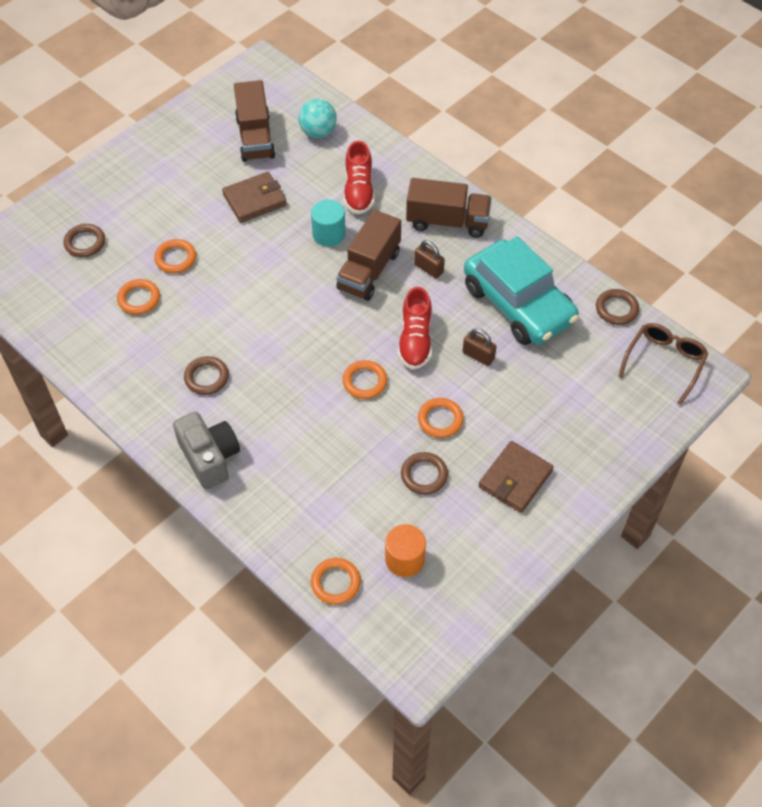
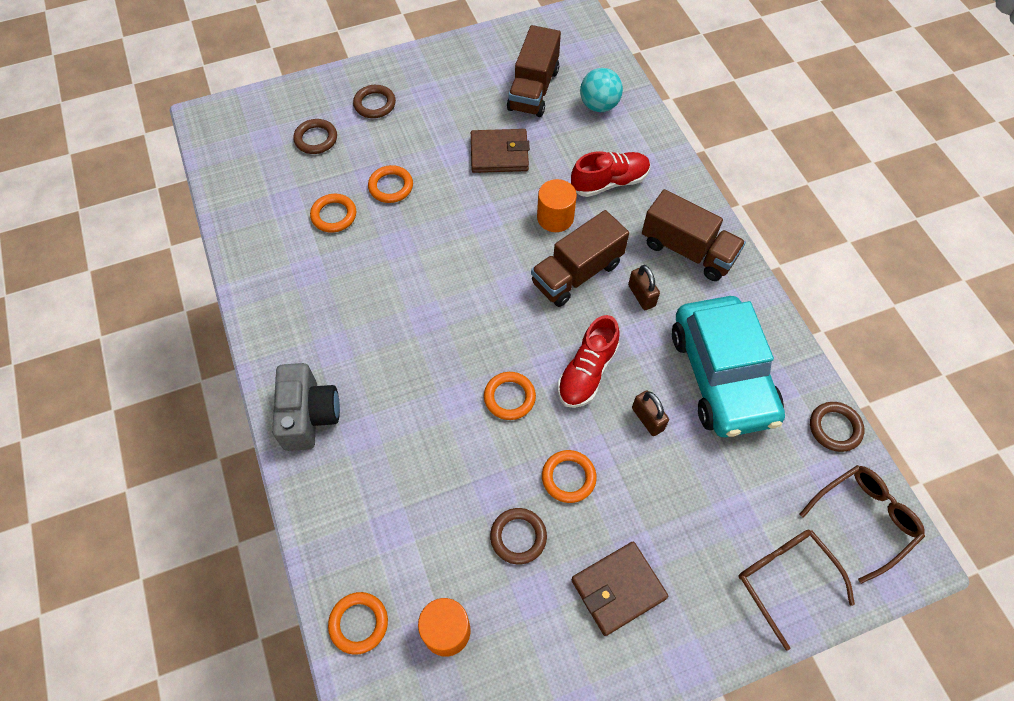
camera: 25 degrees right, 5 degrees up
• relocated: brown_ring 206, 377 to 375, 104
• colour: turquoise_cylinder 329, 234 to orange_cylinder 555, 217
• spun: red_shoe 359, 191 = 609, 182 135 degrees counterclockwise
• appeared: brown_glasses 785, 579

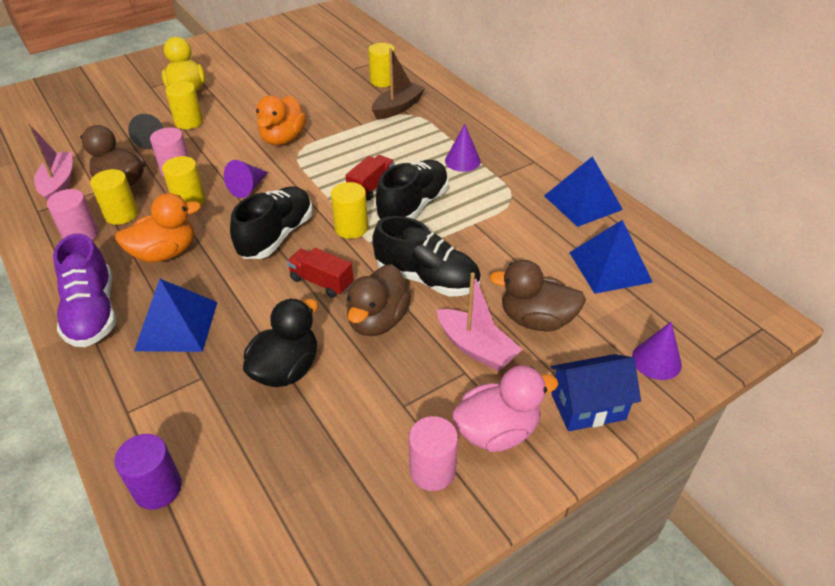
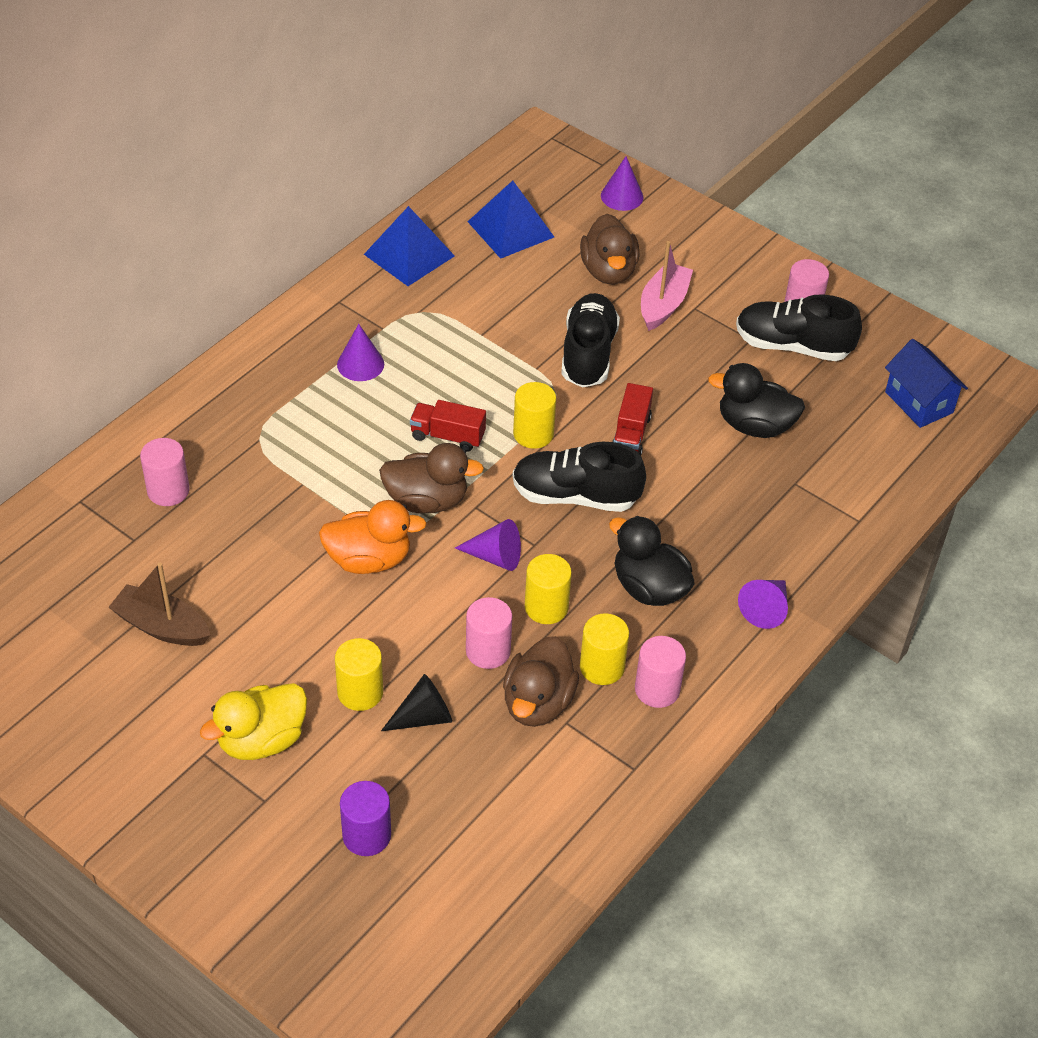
camera: 110 degrees left, 5 degrees up
• relocated: brown_boat 398, 108 to 161, 626
• colour: yellow_cylinder 382, 81 to pink_cylinder 168, 491
• relocated: purple_cylinder 158, 488 to 366, 835
• relocated: brown_duck 377, 321 to 427, 500
• colour: orange_duck 165, 253 to black_duck 649, 588
• relocated: black_shoe 413, 206 to 792, 346
• exchanged: purple_shoe 93, 312 to purple_cone 765, 609
• relocated: blue_house 588, 406 to 919, 402
• missing: pink_boat 59, 184
• missing: blue_pyramid 177, 325
• missing: pink_duck 497, 431

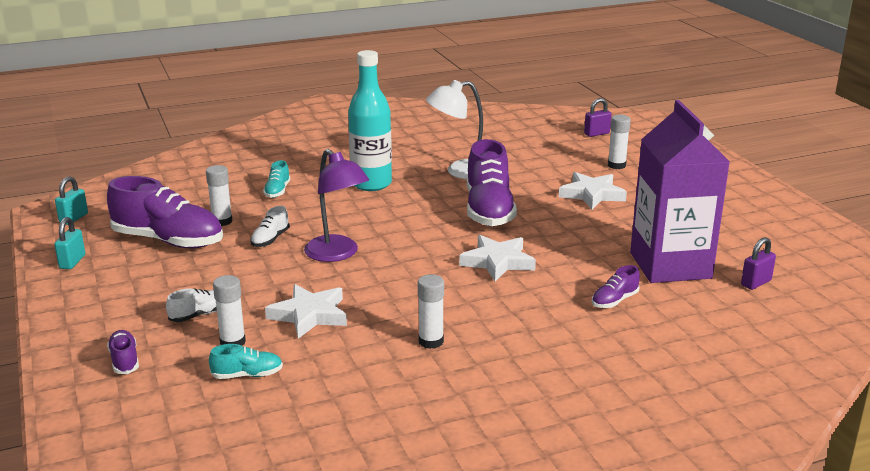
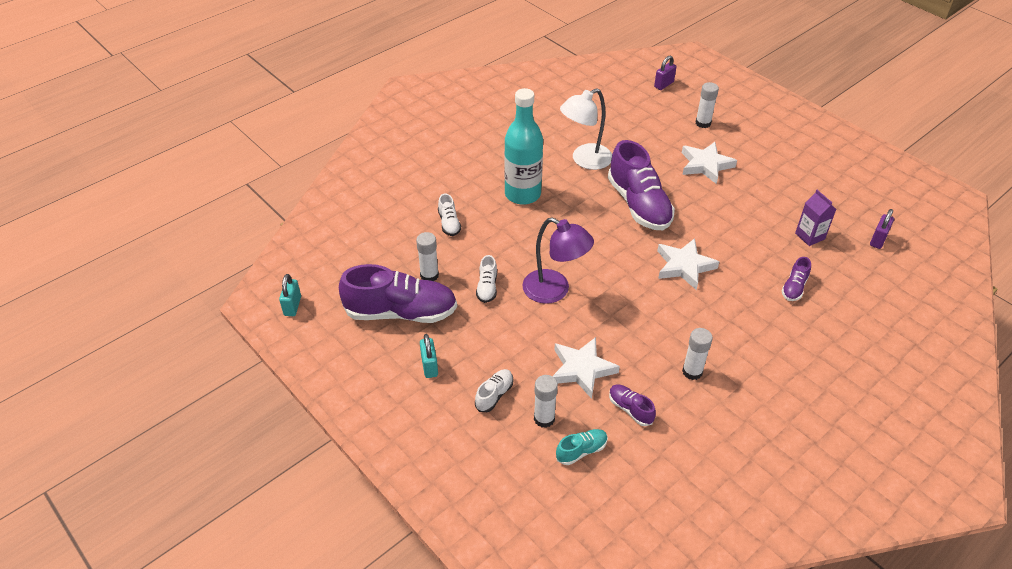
camera: 20 degrees left, 20 degrees up
• relocated: turquoise_padlock 72, 262 to 429, 366
• colour: turquoise_shoe 277, 191 to white_shoe 449, 223
• relocated: purple_shoe 124, 360 to 630, 409
• size: purple_carton 670, 265 = 810, 236 x0.41

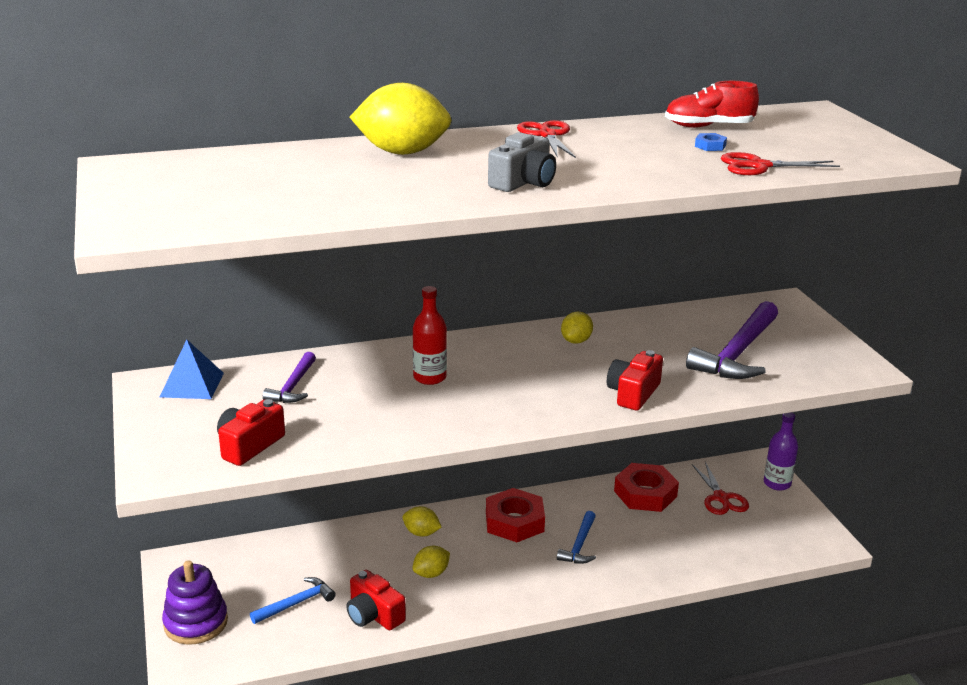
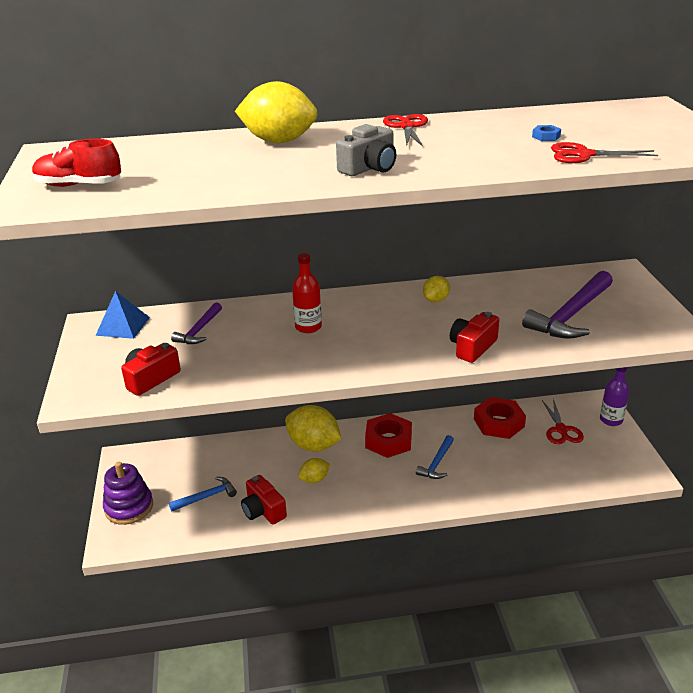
camera: 10 degrees right, 5 degrees up
• relocated: red_shoe 708, 126 to 79, 185
• size: yellow_lemon 421, 533 = 313, 445 x1.94

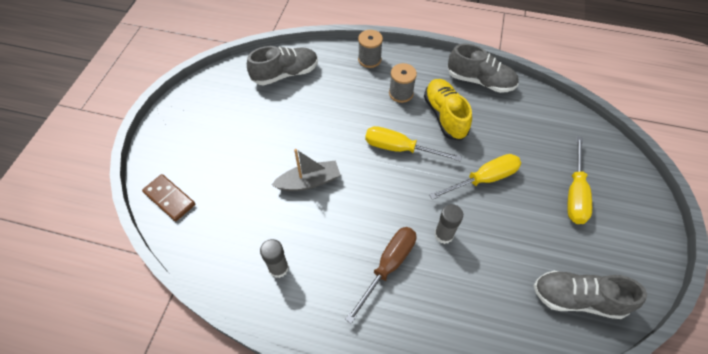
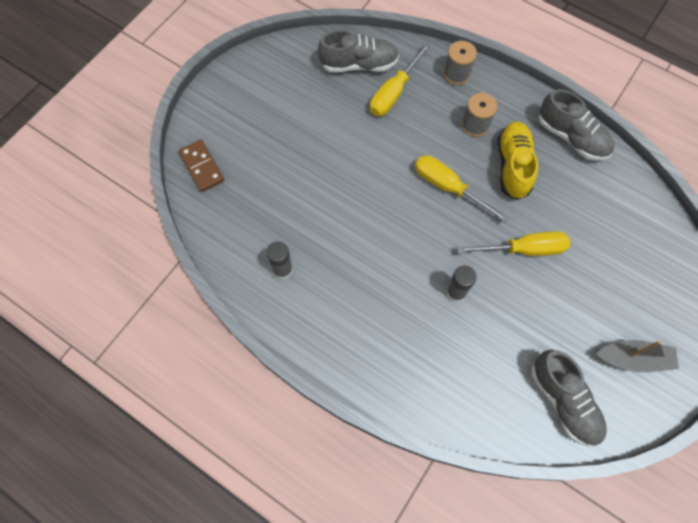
camera: 20 degrees right, 10 degrees up
• relocated: yellow_screwdriver 575, 193 to 394, 92
• spun: grey_shoe 577, 298 = 563, 401 150 degrees counterclockwise
• relocated: grey_boat 309, 181 to 633, 359
• missing: brown_screwdriver 388, 266

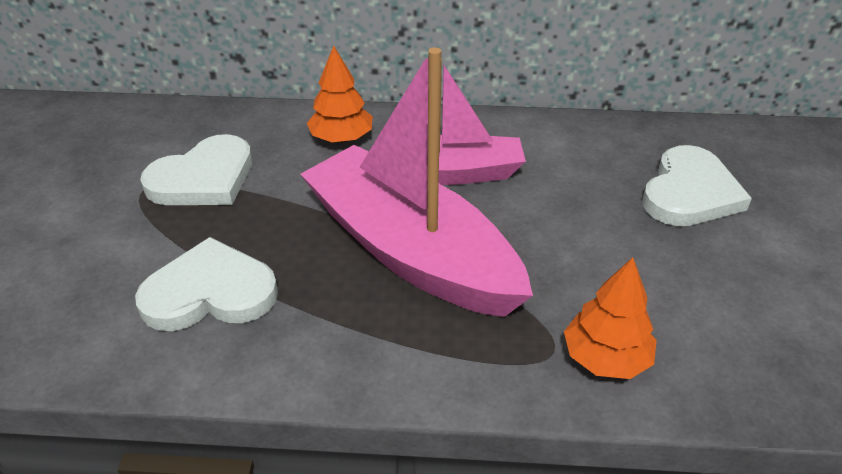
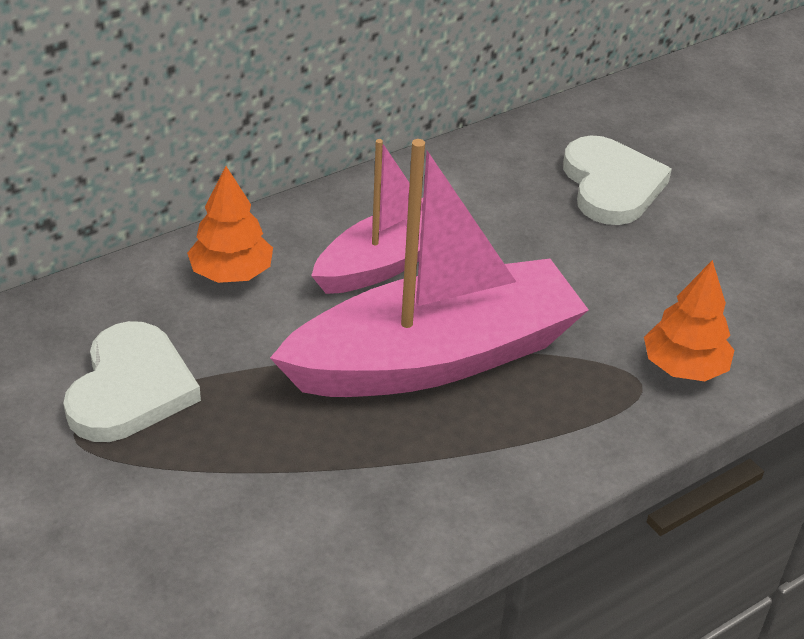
camera: 40 degrees left, 0 degrees up
• spun: pink_boat 410, 251 = 435, 357 150 degrees clockwise
• missing: white_heart 210, 292

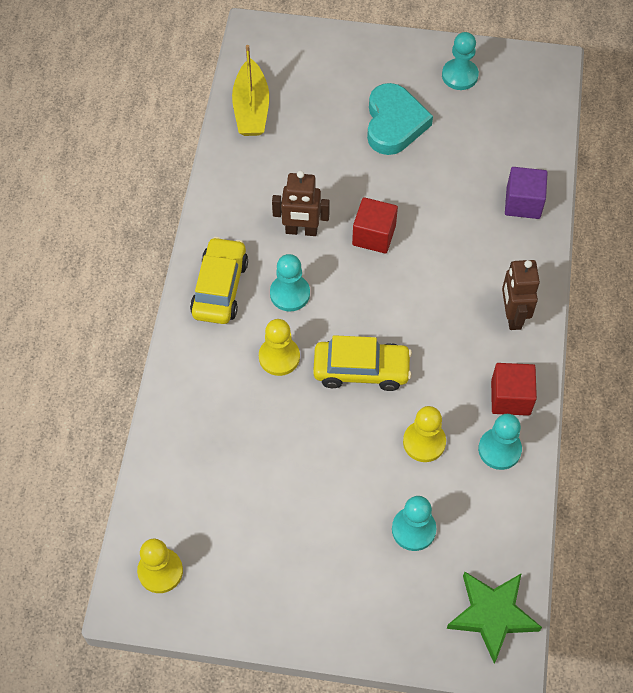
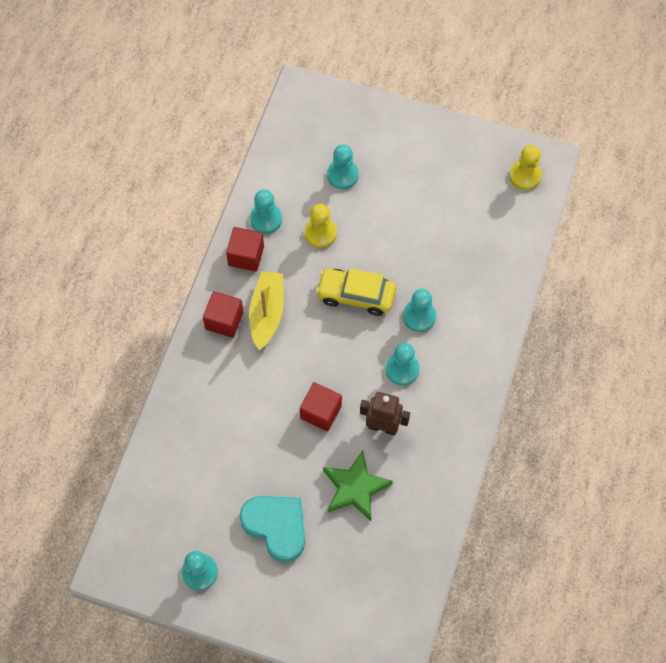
camera: 170 degrees left, 5 degrees up
• exchanged: brown_robot 512, 316 to red_cube 224, 320
• spun: turquoise_heart 394, 123 = 276, 526 120 degrees clockwise
• relocated: yellow_boat 251, 108 to 267, 313
• relocated: green_star 492, 615 to 355, 488
• colour: yellow_pawn 279, 357 to turquoise_pawn 419, 316
• missing: yellow_car 220, 288
• missing: purple_cube 523, 203

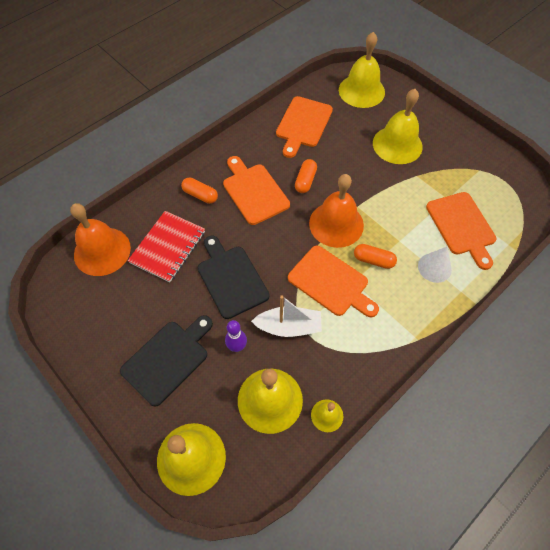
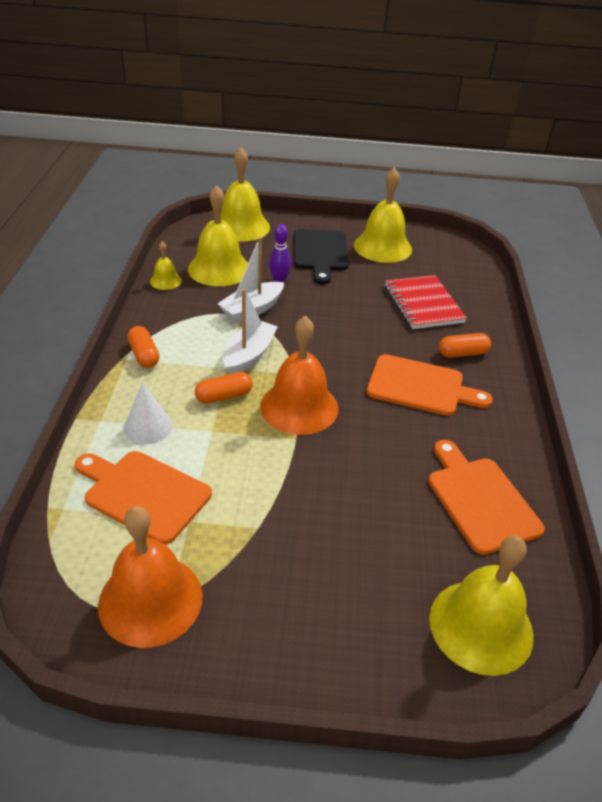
camera: 135 degrees right, 20 degrees down
• relocated: orange_bell 102, 251 to 150, 600
• relocated: orange_capsule 305, 181 to 144, 355
• exchanged: orange_cutting_board 331, 282 to white_boat 249, 356
• relocated: yellow_bell 397, 144 to 382, 247
• missing: black_cutting_board 231, 278

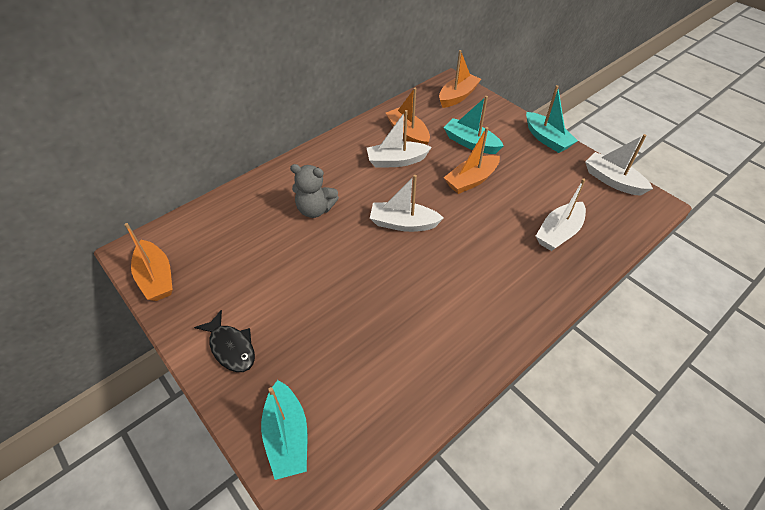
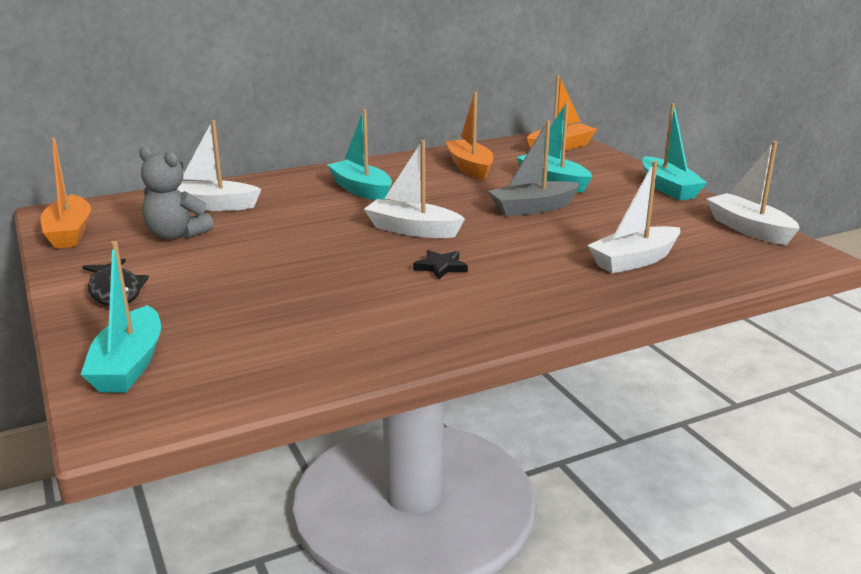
camera: 15 degrees right, 25 degrees down
• relocated: grey_teddy_bear 315, 209 to 176, 235
• relocated: white_boat 396, 161 to 211, 206
• appeared: turquoise_boat 361, 190
• appeared: black_star 441, 267
• colour: orange_boat 471, 180 to grey_boat 533, 208

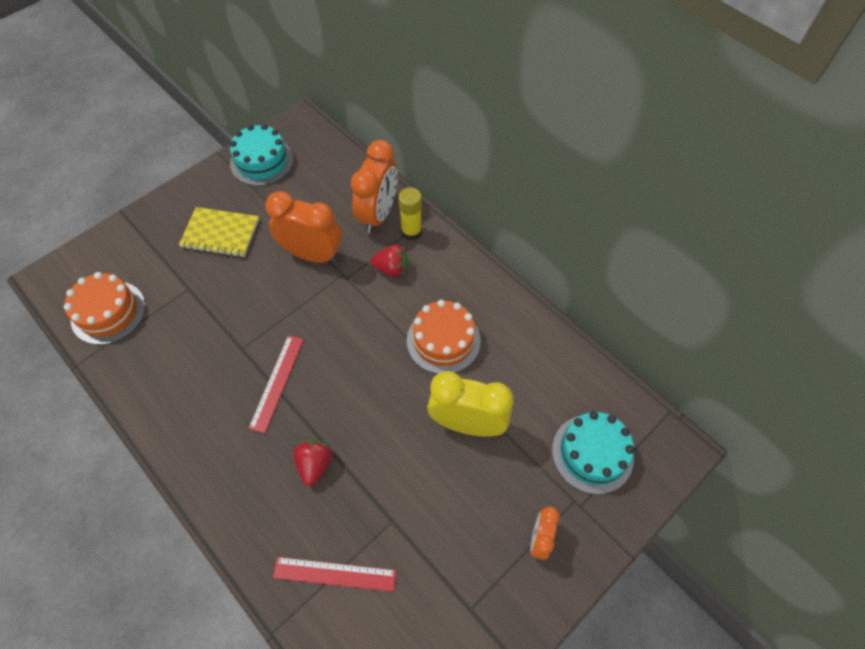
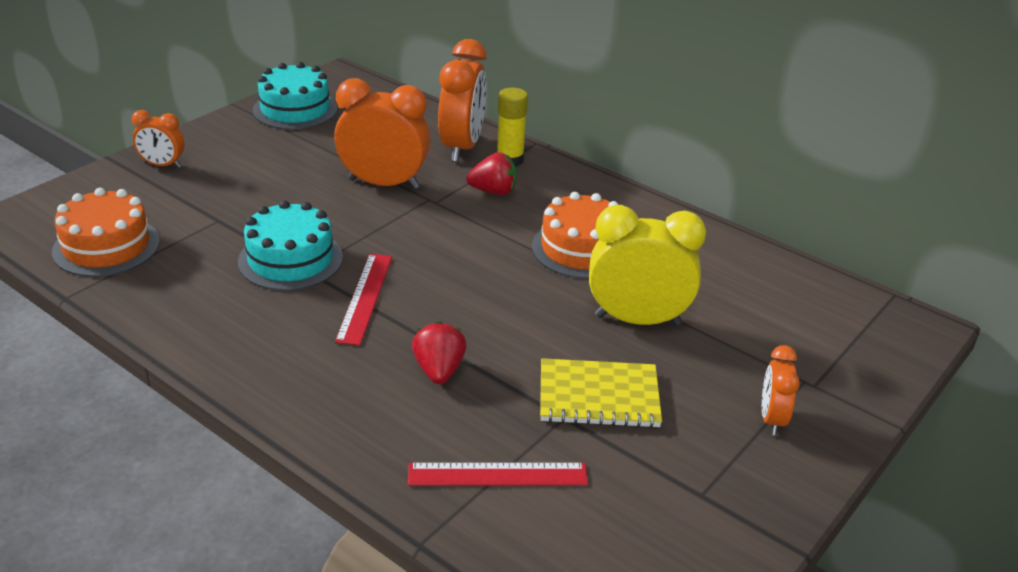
camera: 10 degrees left, 25 degrees down
• appeared: orange_clock 162, 165
• relocated: turquoise_cake 592, 453 to 290, 259
• relocated: yellow_notebook 220, 233 to 598, 396

